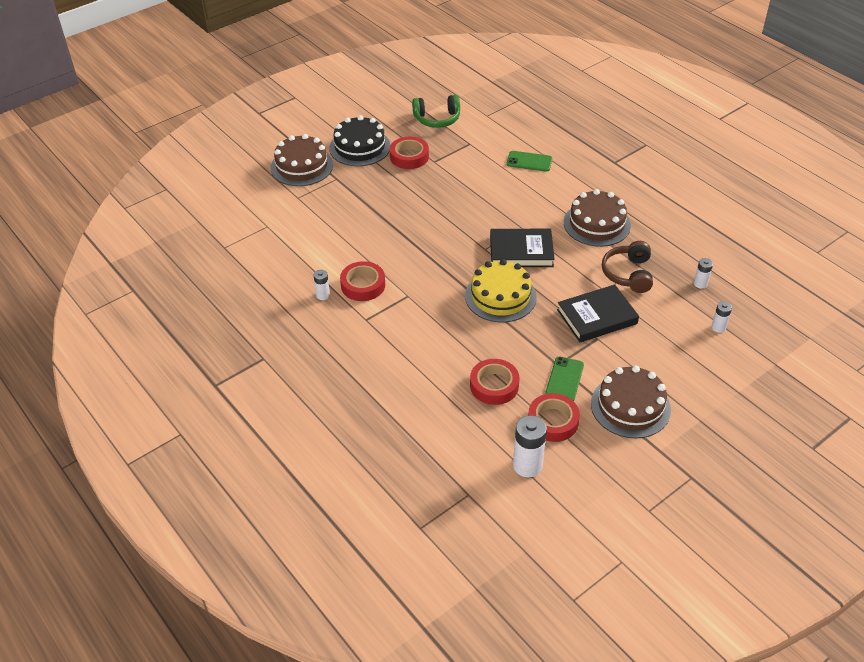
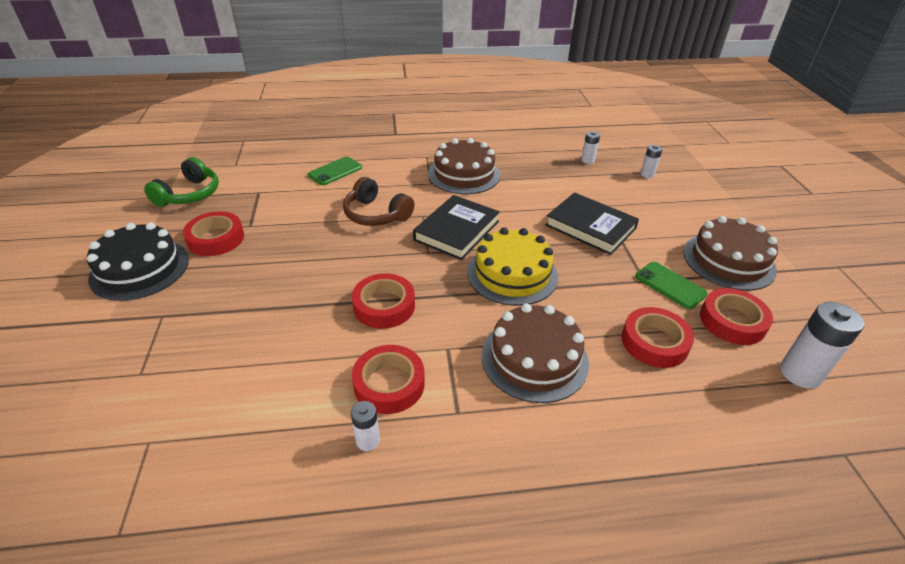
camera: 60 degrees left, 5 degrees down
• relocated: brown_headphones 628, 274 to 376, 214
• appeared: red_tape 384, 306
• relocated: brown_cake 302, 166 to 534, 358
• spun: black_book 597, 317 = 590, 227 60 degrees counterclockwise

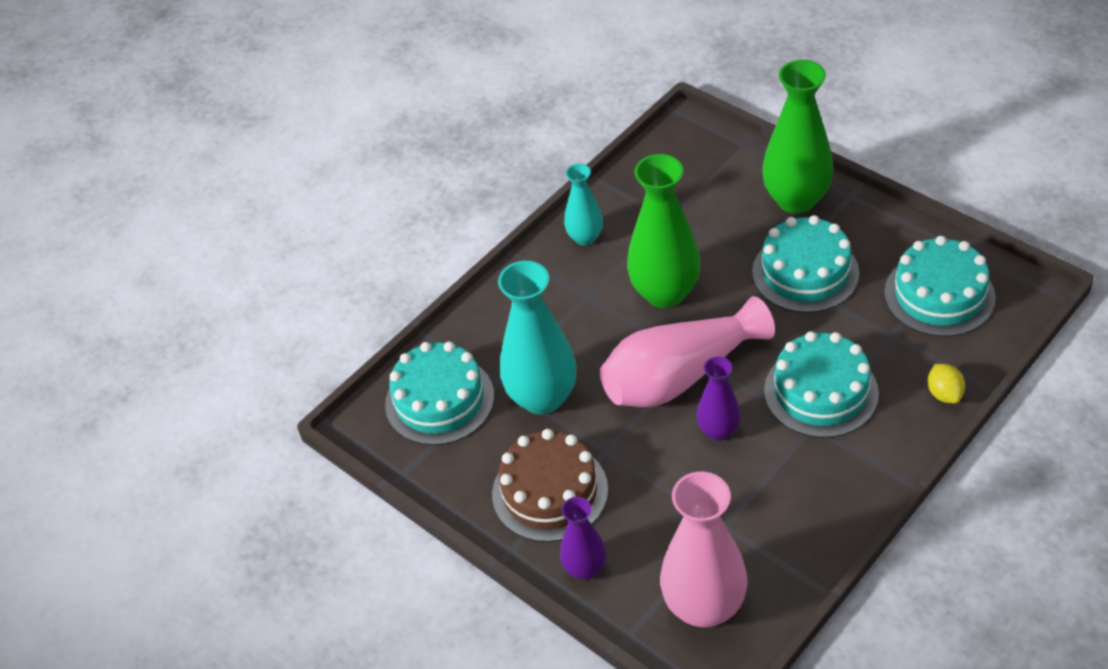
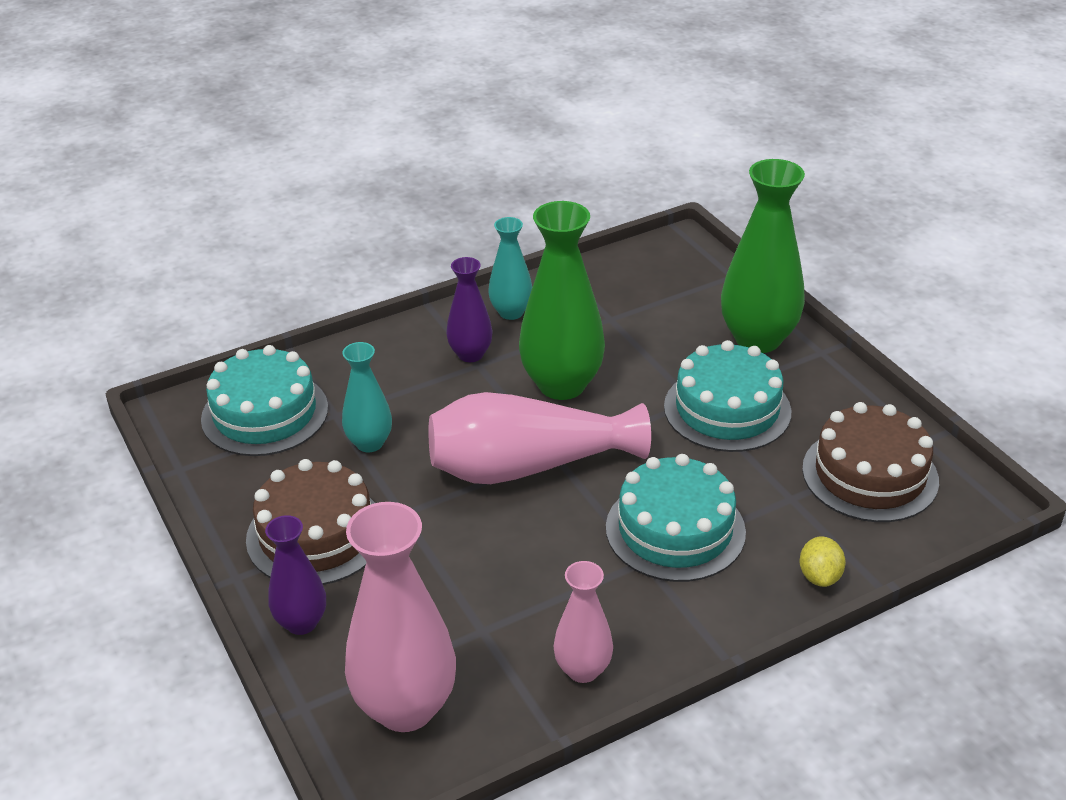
camera: 15 degrees right, 10 degrees down
• size: turquoise_vase 542, 397 = 369, 443 x0.56
• relocated: purple_vase 718, 431 to 470, 354
• appeared: pink_vase 583, 669
• colour: turquoise_cake 939, 295 to brown_cake 870, 474

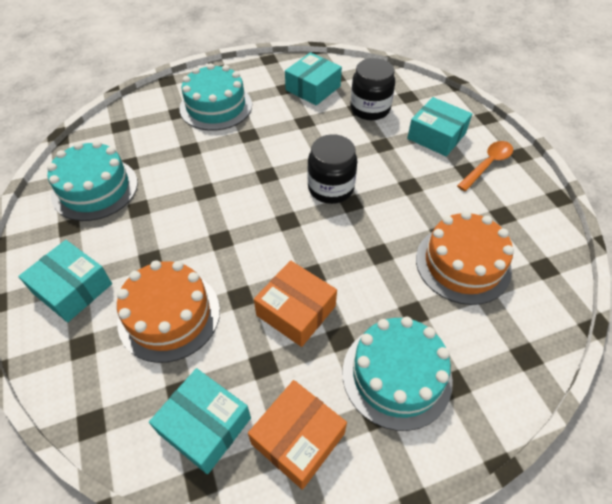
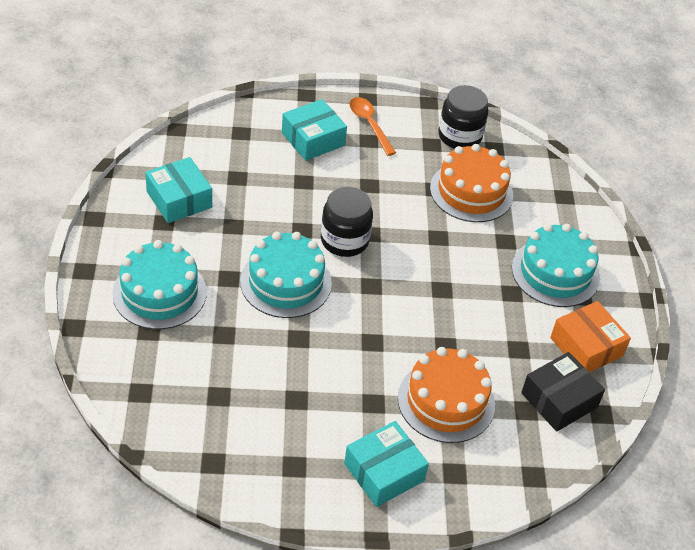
camera: 75 degrees left, 5 degrees down
• relocated: turquoise_cake 95, 189 to 286, 282
• relocated: black_jar 370, 109 to 459, 136
• colour: turquoise_box 205, 425 to black_box 559, 400
• missing: orange_box 296, 311

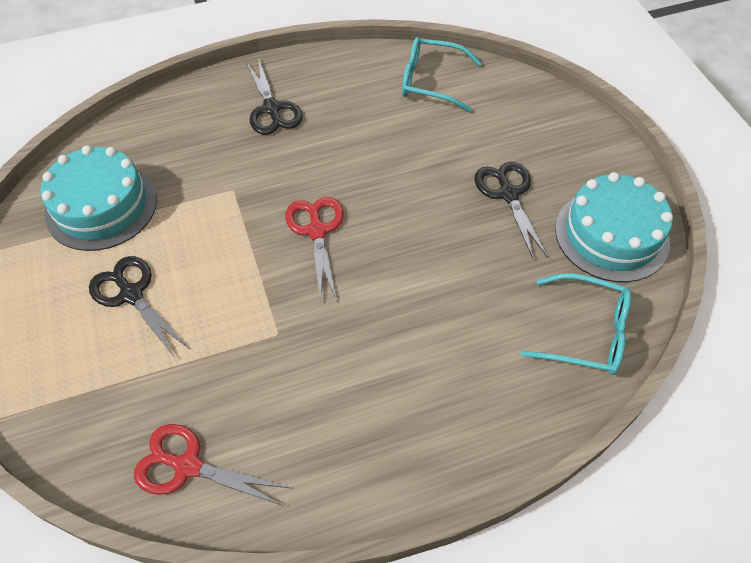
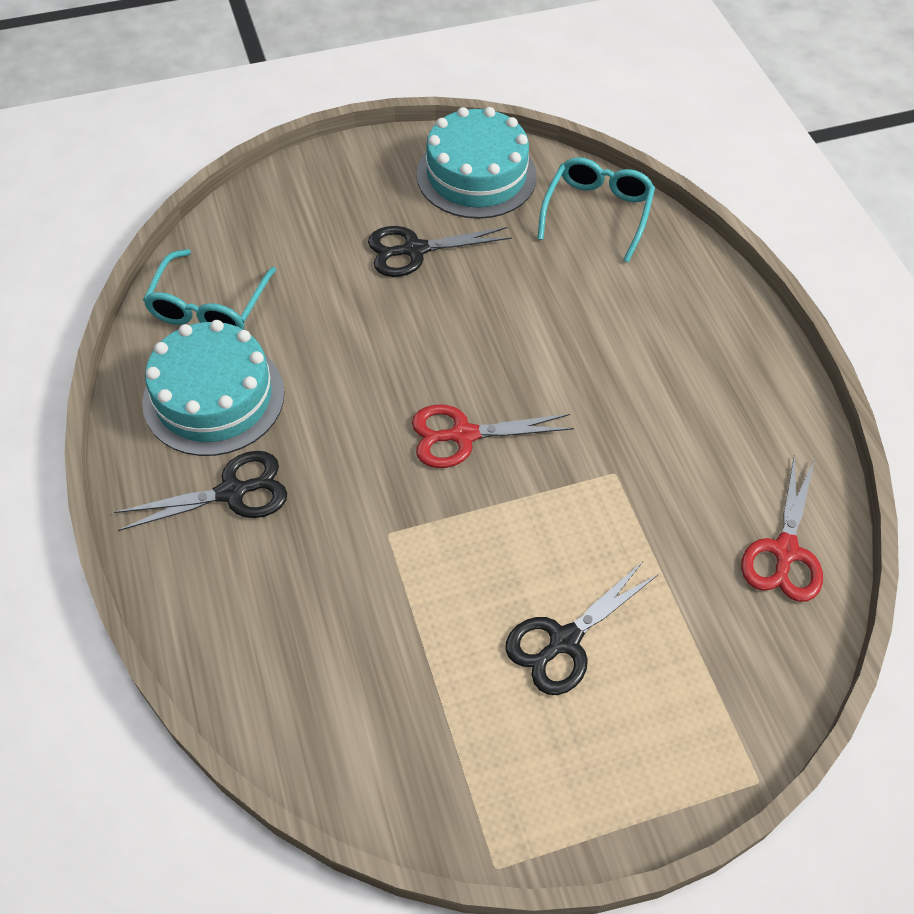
camera: 90 degrees left, 0 degrees up
• relocated: turquoise_cake 101, 206 to 214, 397

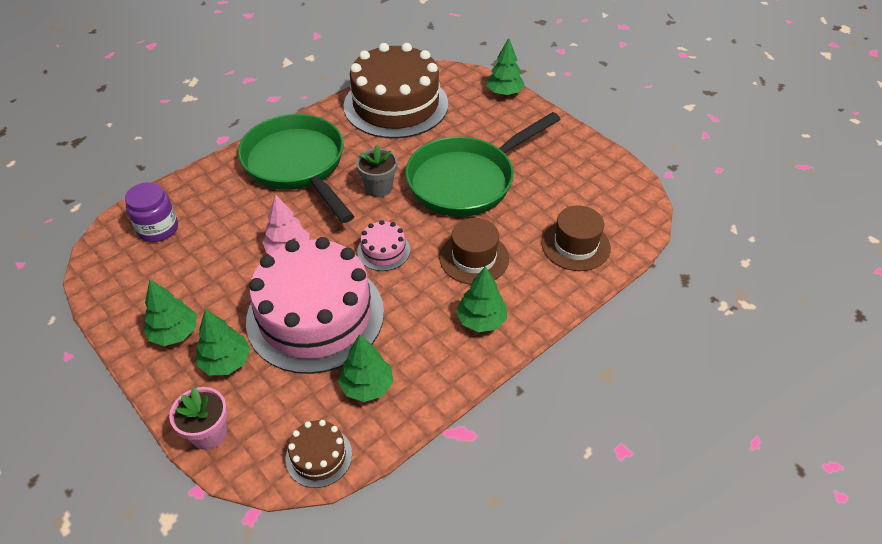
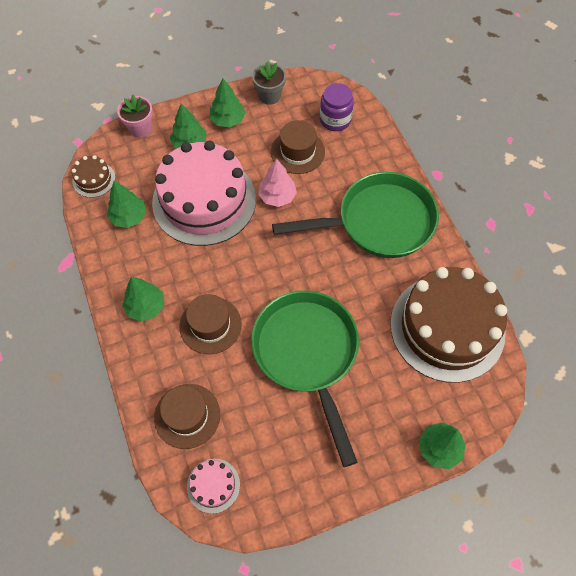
camera: 110 degrees right, 15 degrees up
• relocated: pink_cake 383, 251 to 213, 485
• relocated: grey_flower_pot 379, 188 to 269, 96
• appeared: brown_hat 297, 152

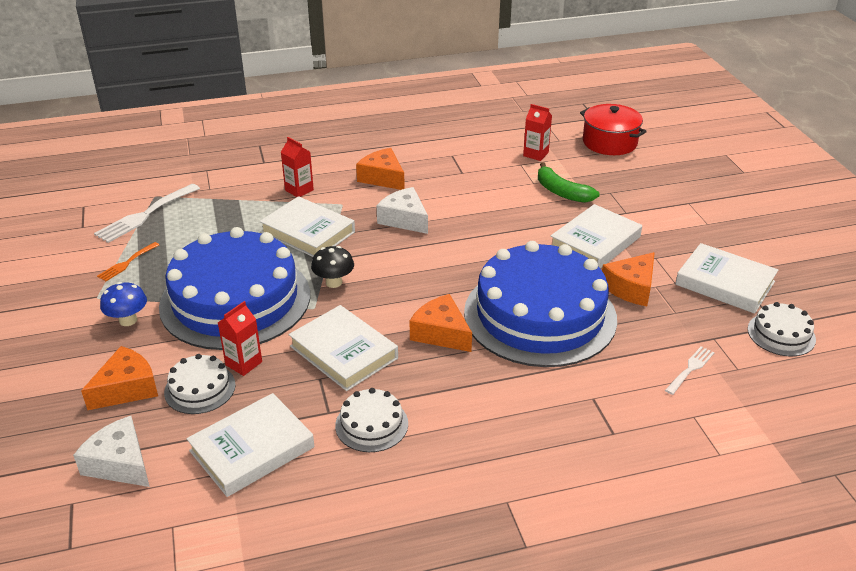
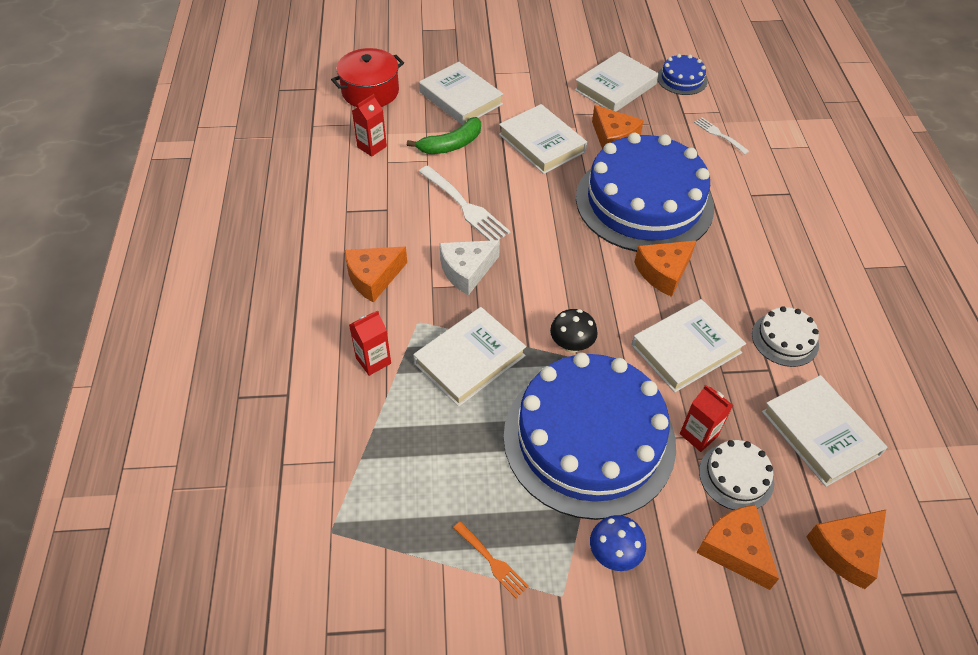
camera: 80 degrees left, 15 degrees up
• appeared: white_book 460, 98
• relocated: white_fork 145, 215 to 465, 207
• colour: white_cake 781, 334 to blue_cake 682, 79
• colour: white_cheese 120, 463 to orange_cheese 846, 550

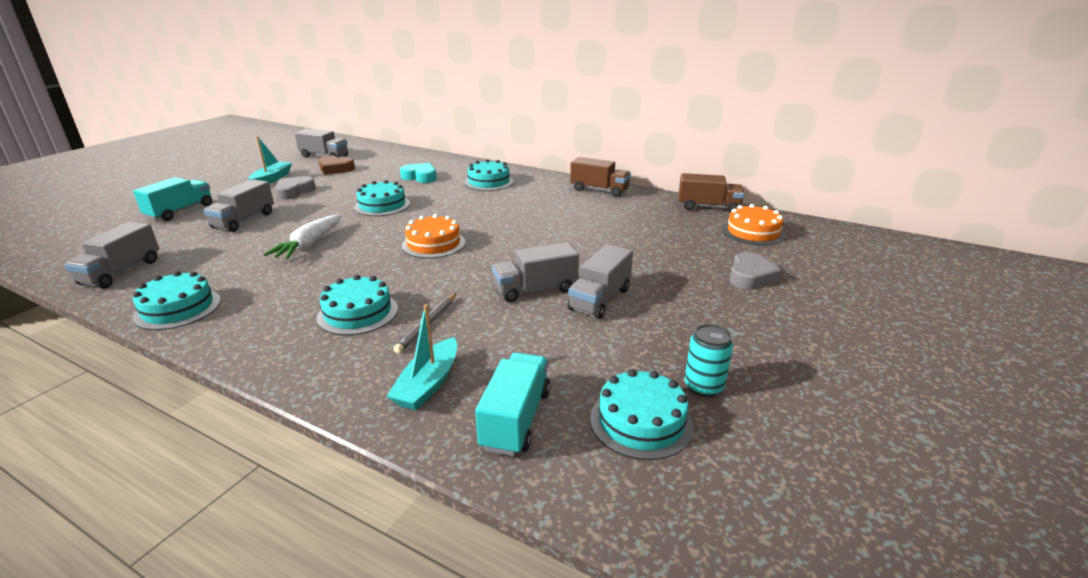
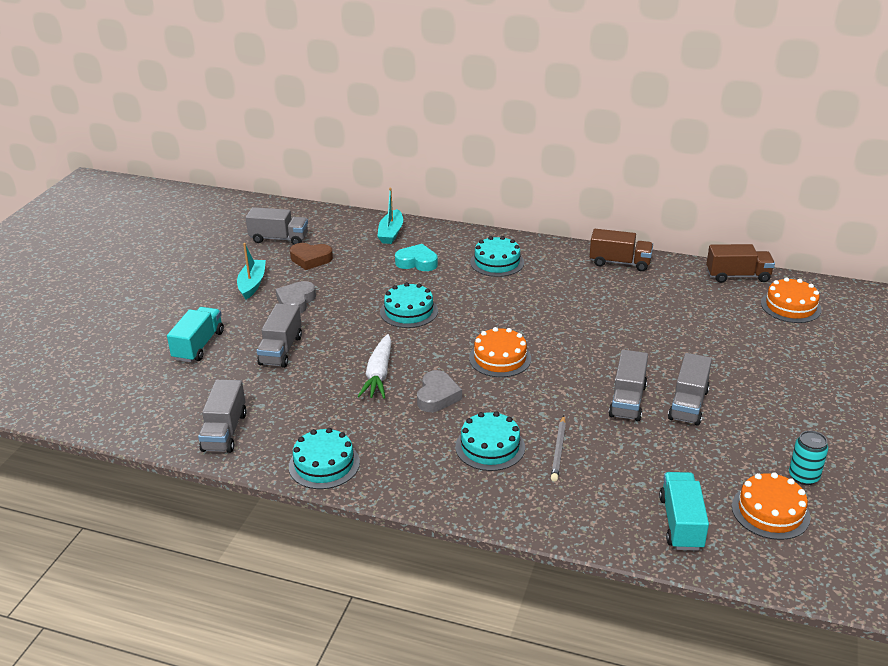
camera: 10 degrees left, 5 degrees up
• relocated: turquoise_boat 428, 384 to 391, 233
• relocated: grey_heart 750, 277 to 437, 396
• spun: grey_truck 535, 289 = 627, 401 45 degrees counterclockwise
• colour: turquoise_cake 641, 421 to orange_cake 770, 511

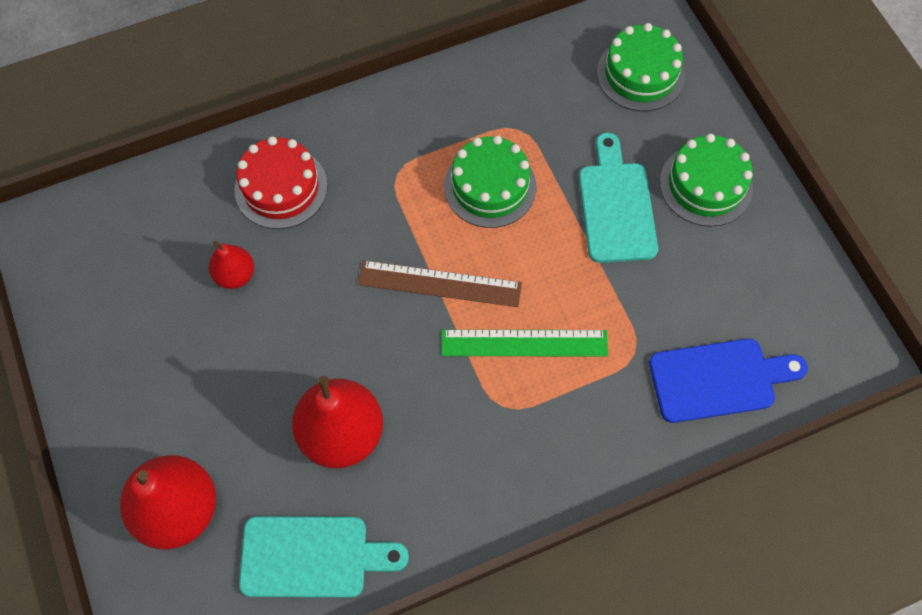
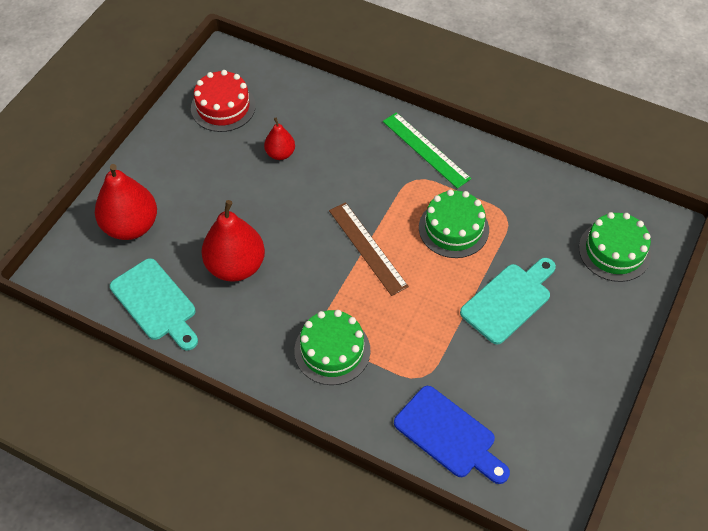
camera: 50 degrees right, 10 degrees down
• relocated: red_cake 281, 187 to 223, 107
• relocated: green_cake 705, 185 to 332, 350
• relocated: green_ruler 524, 343 to 426, 149

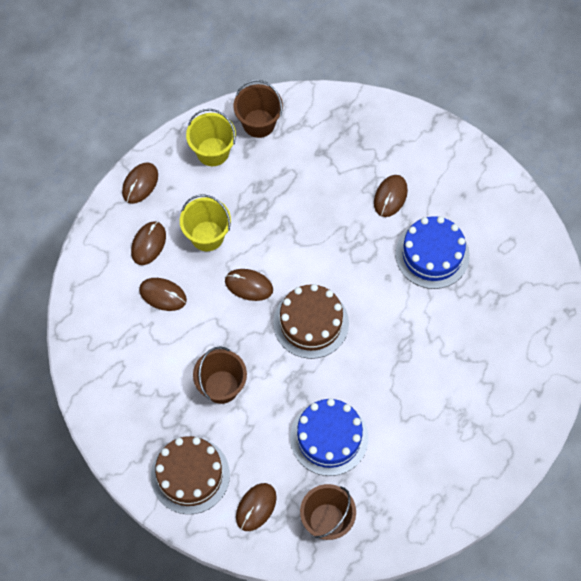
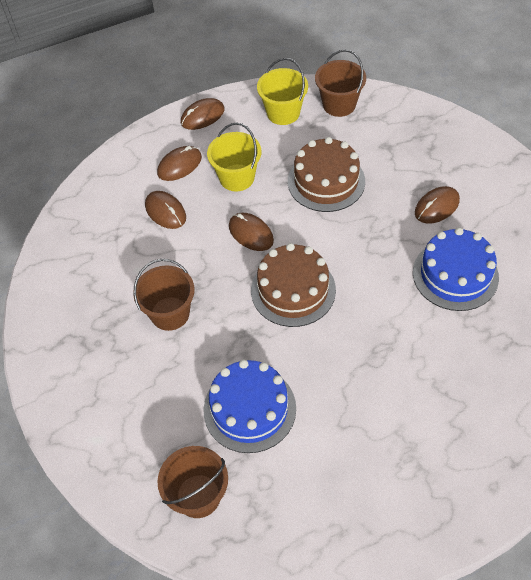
camera: 30 degrees right, 10 degrees down
• relocated: brown_cake 190, 475 to 326, 181
• missing: brown_mouse 256, 507

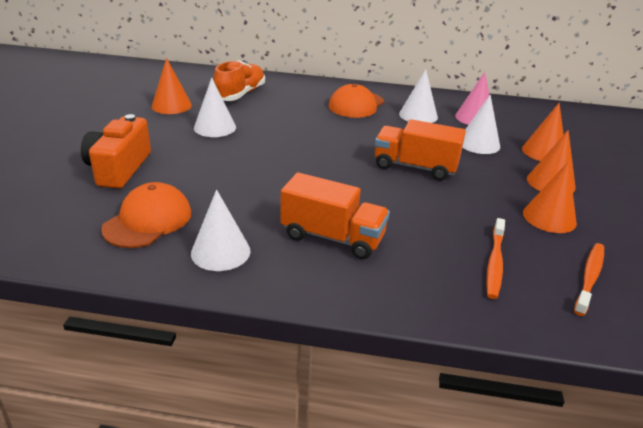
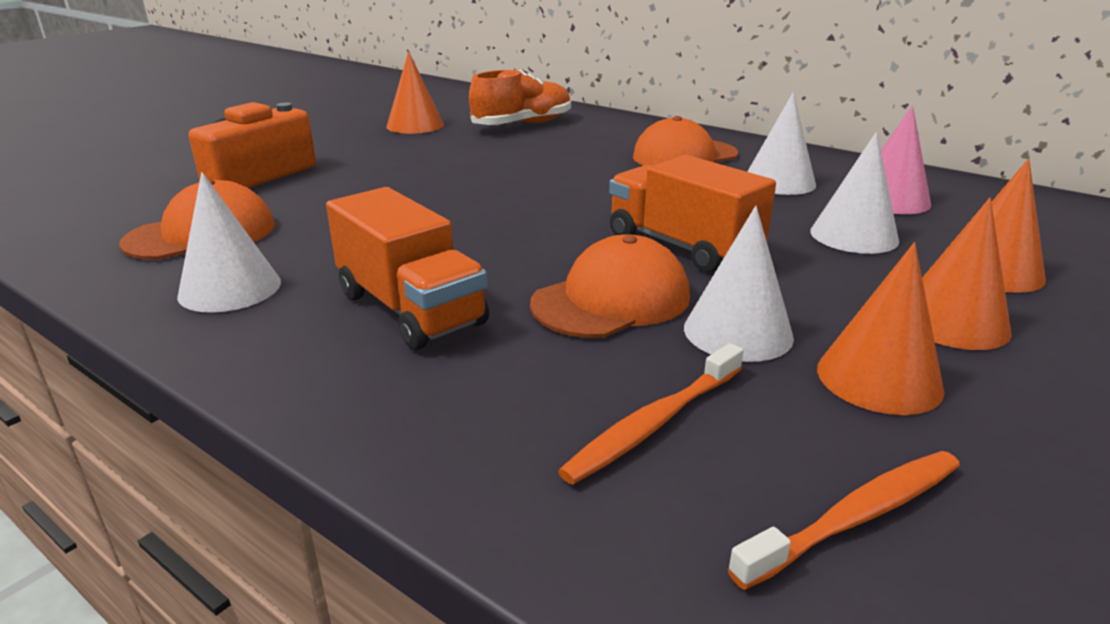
camera: 30 degrees right, 5 degrees down
• appeared: orange_cap 611, 300
• relocated: white_cone 215, 127 to 738, 332

